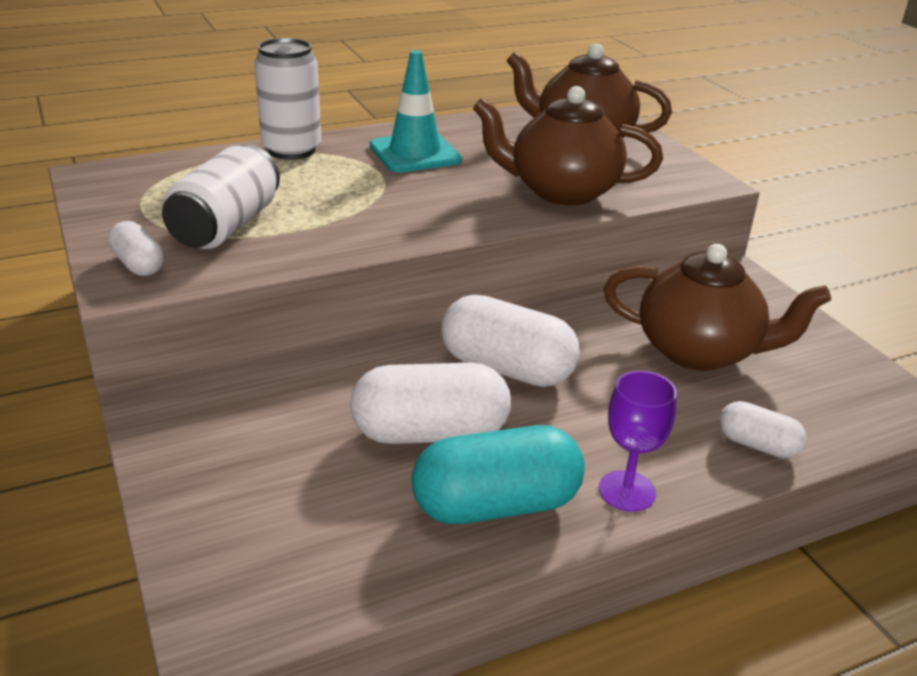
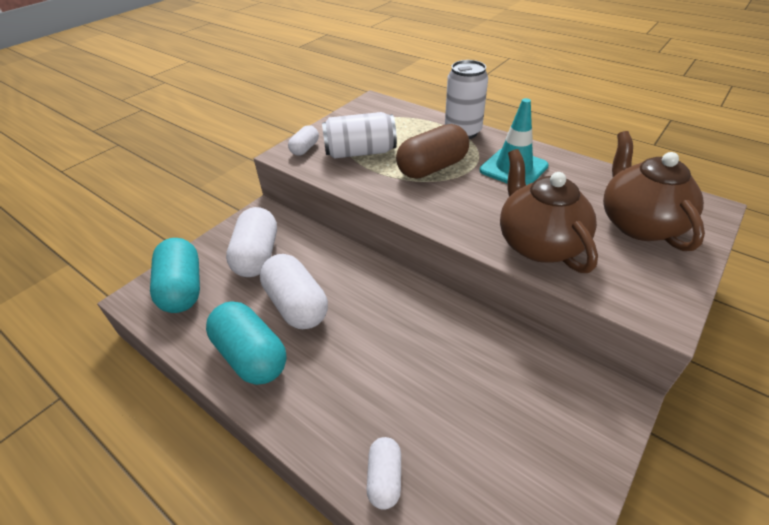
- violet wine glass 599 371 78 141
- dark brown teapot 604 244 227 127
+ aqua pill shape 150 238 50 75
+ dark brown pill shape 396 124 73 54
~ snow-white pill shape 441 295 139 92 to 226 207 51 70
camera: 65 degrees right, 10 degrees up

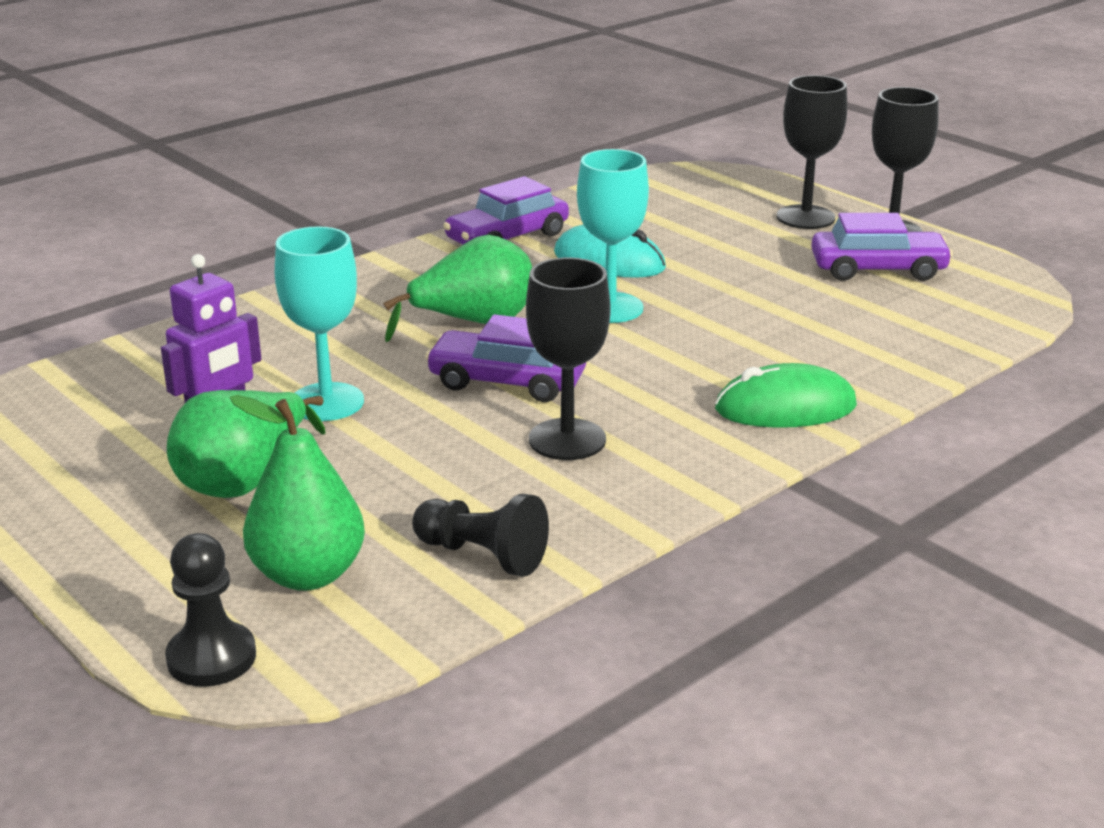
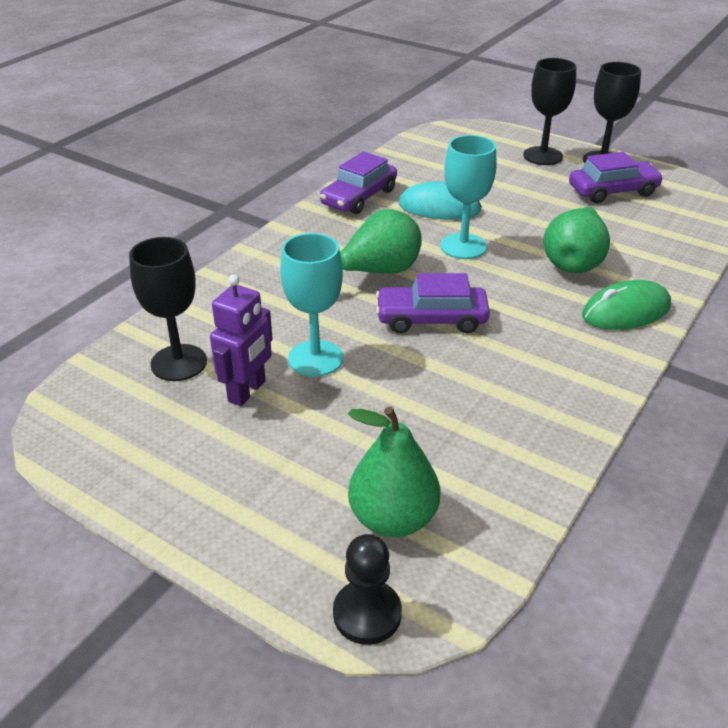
- ebony chess pawn 412 494 137 83
~ green pear 167 390 159 108 to 543 207 67 66
~ ebony wine glass 526 257 84 203 to 129 237 78 144
camera: 15 degrees left, 10 degrees up

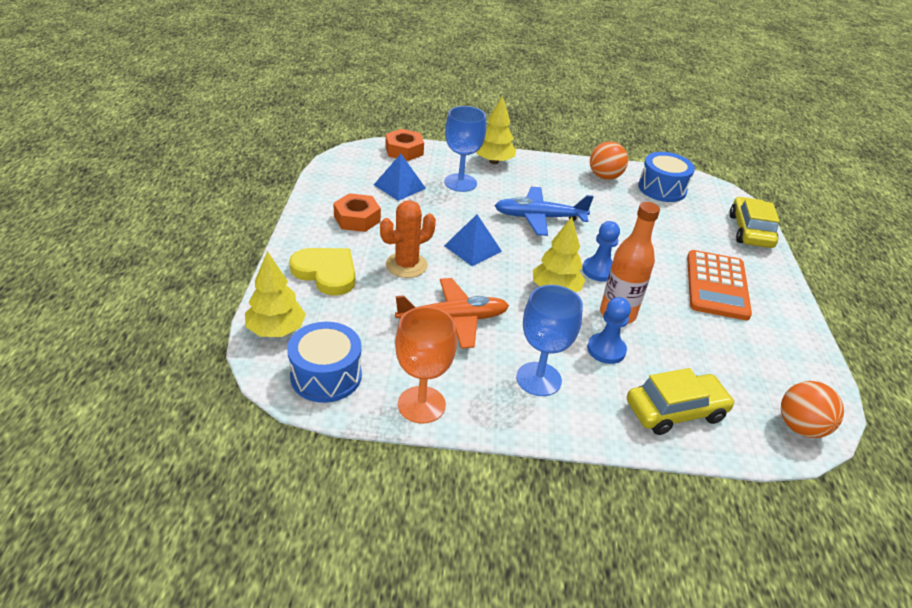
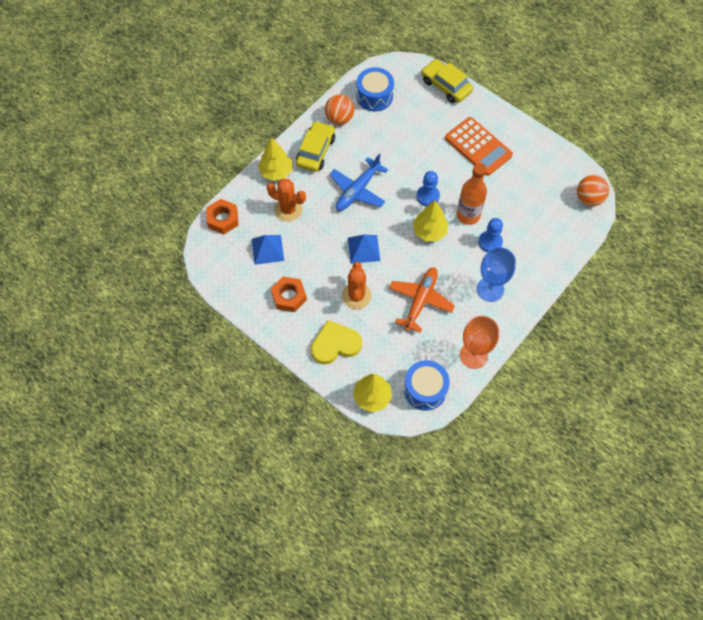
~ yellow automobile 627 368 108 67 to 296 121 39 51
~ cobalt wine glass 444 106 42 86 to bright orange saguaro cactus 267 179 39 43
camera: 50 degrees left, 25 degrees up

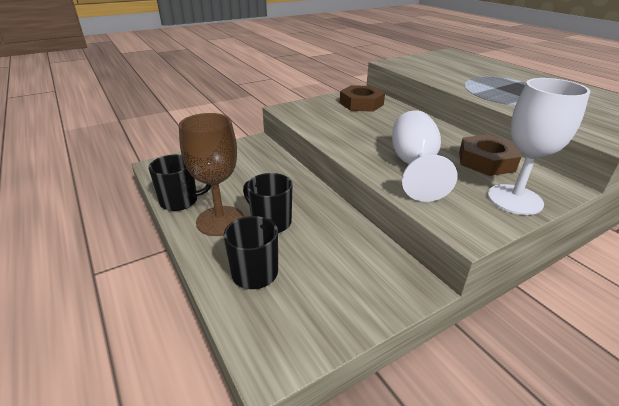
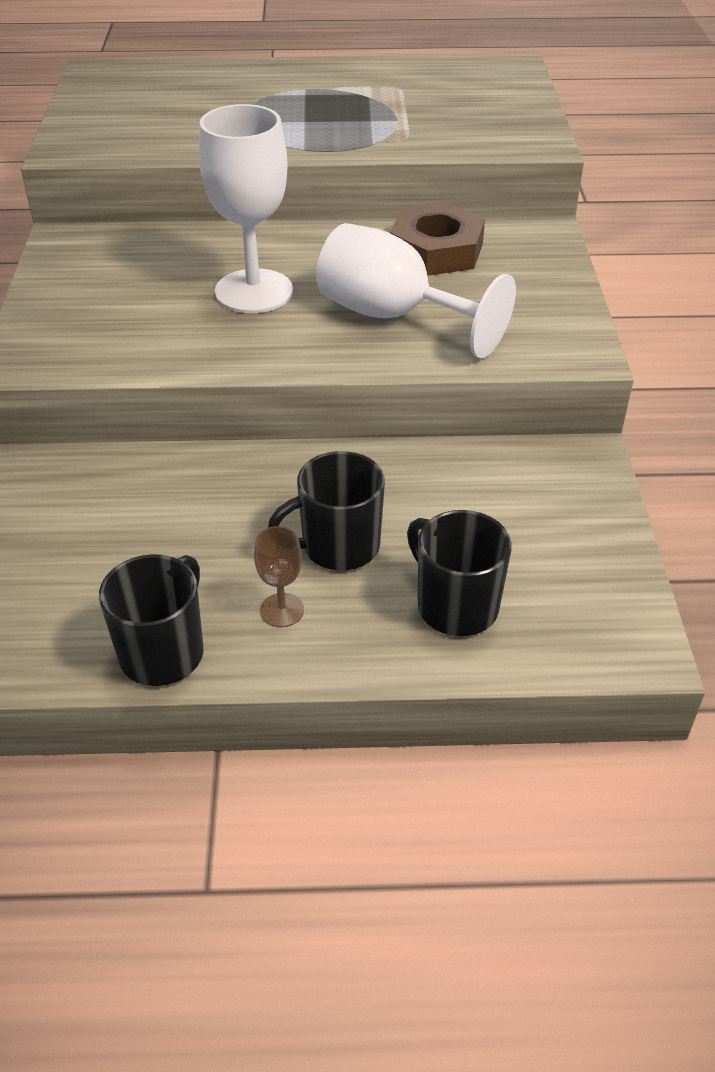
- dark brown hex nut 340 85 45 27
~ snow-white wine glass 488 78 102 137 to 199 104 94 209
~ dark brown wine glass 179 113 65 123 = 254 526 50 101 x0.45
camera: 60 degrees left, 10 degrees up

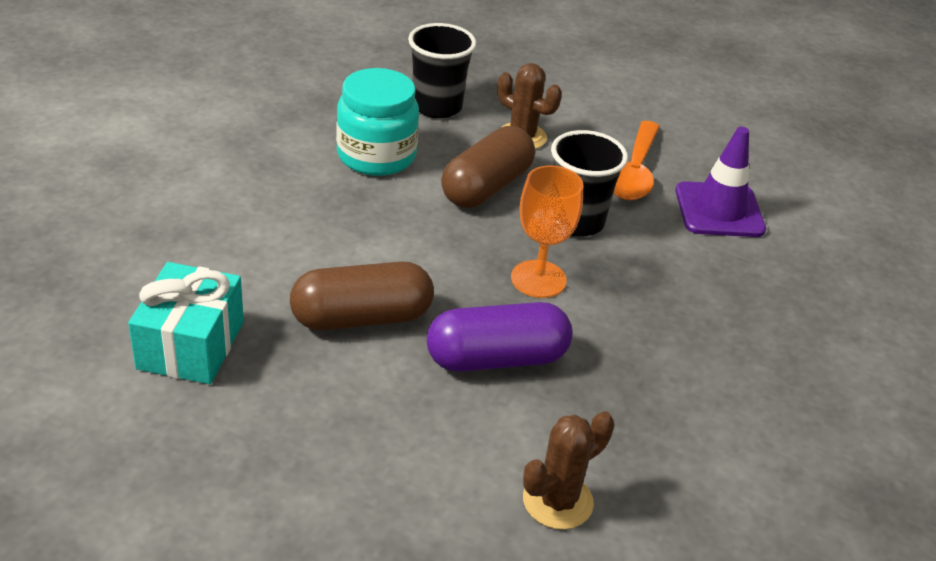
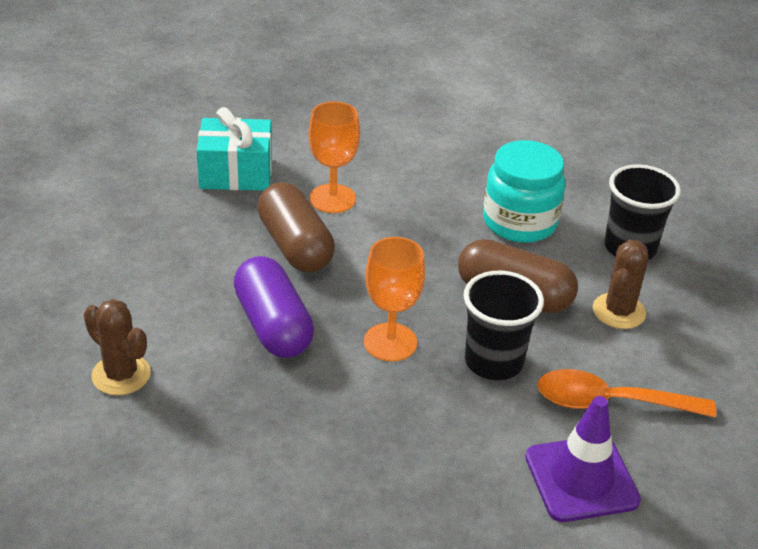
+ bright orange wine glass 309 101 51 112
camera: 80 degrees right, 0 degrees up

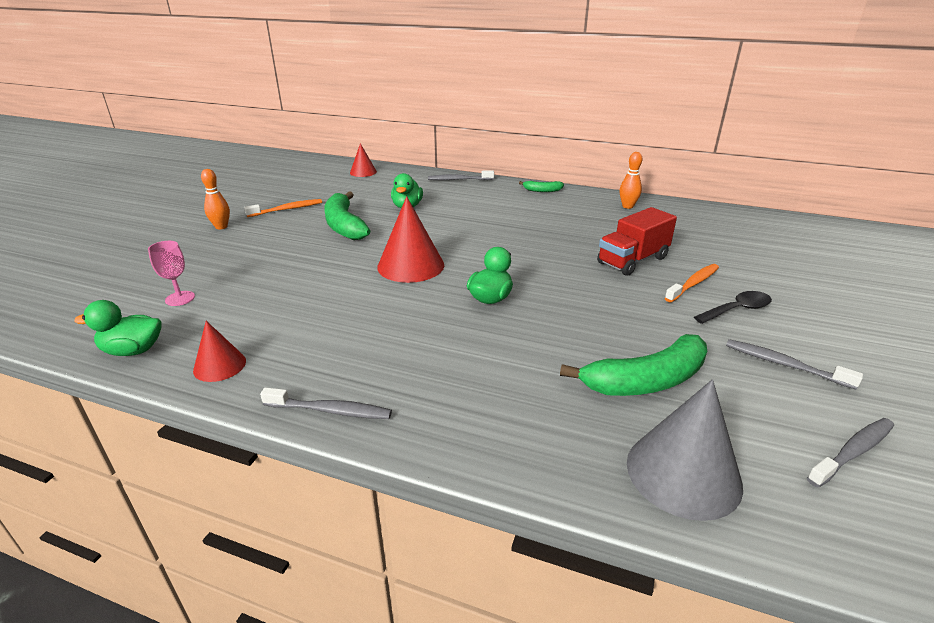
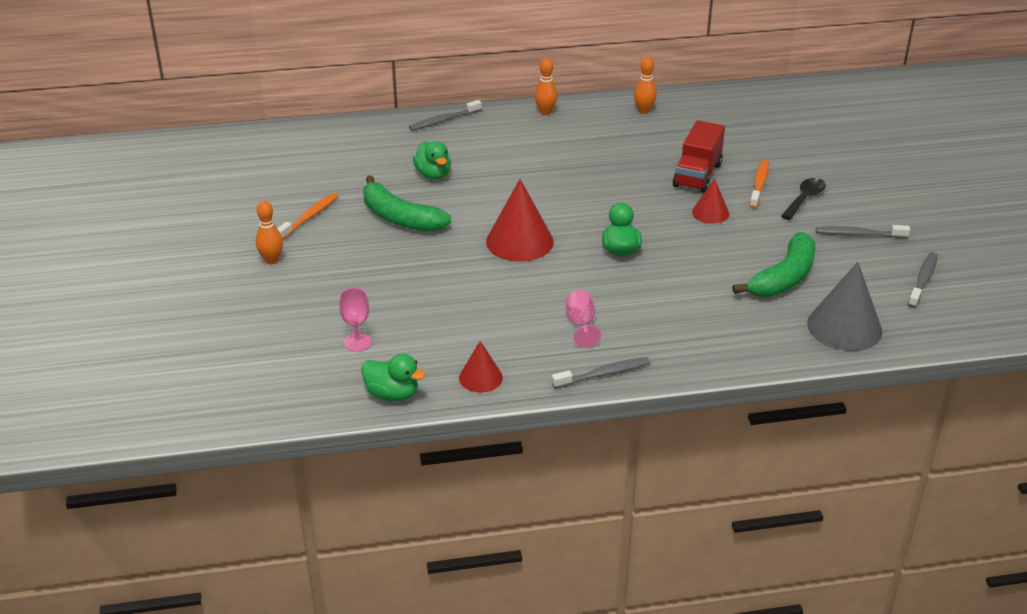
+ pink wine glass 566 290 35 57
~ red cone shape 350 143 27 34 to 692 178 37 46
~ green toy banana 519 181 45 11 to bright orange bowling pin 535 58 22 57
~ green duck 74 300 88 56 = 361 354 65 47 120 degrees counterclockwise
camera: 30 degrees left, 5 degrees up

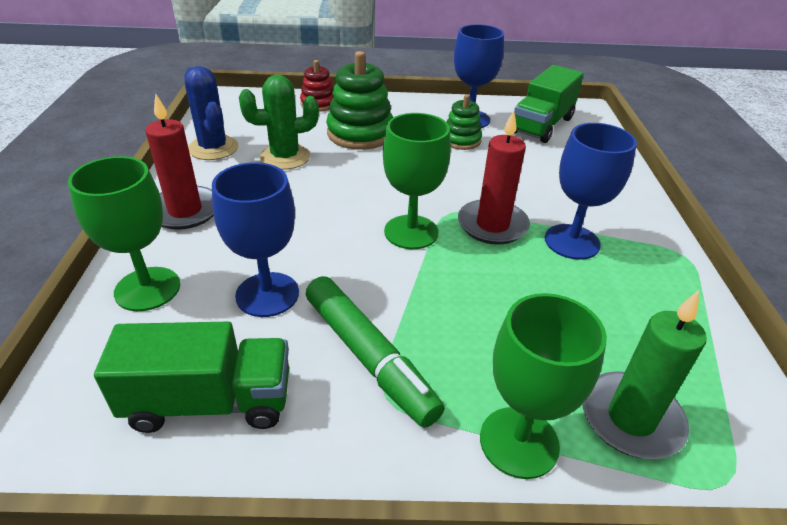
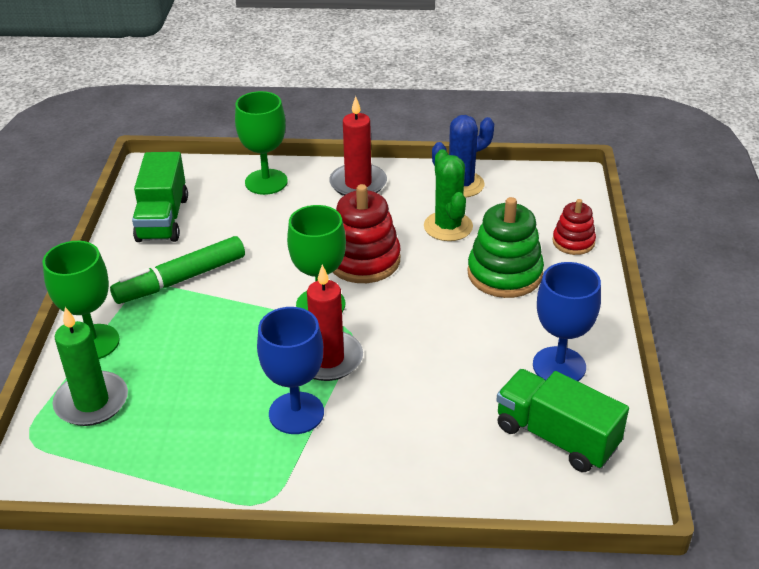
- cobalt wine glass 212 162 87 155
- green stacking rings 446 94 36 56
+ red stacking rings 333 184 68 99
camera: 95 degrees right, 0 degrees up

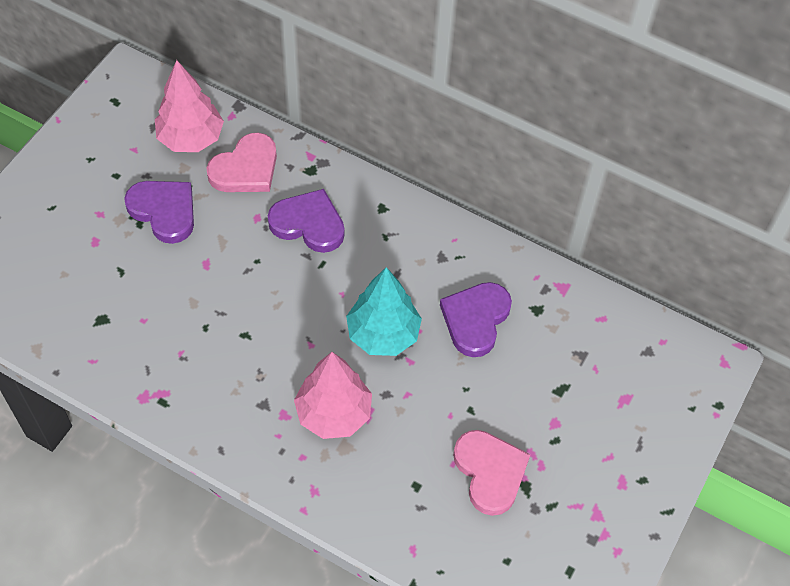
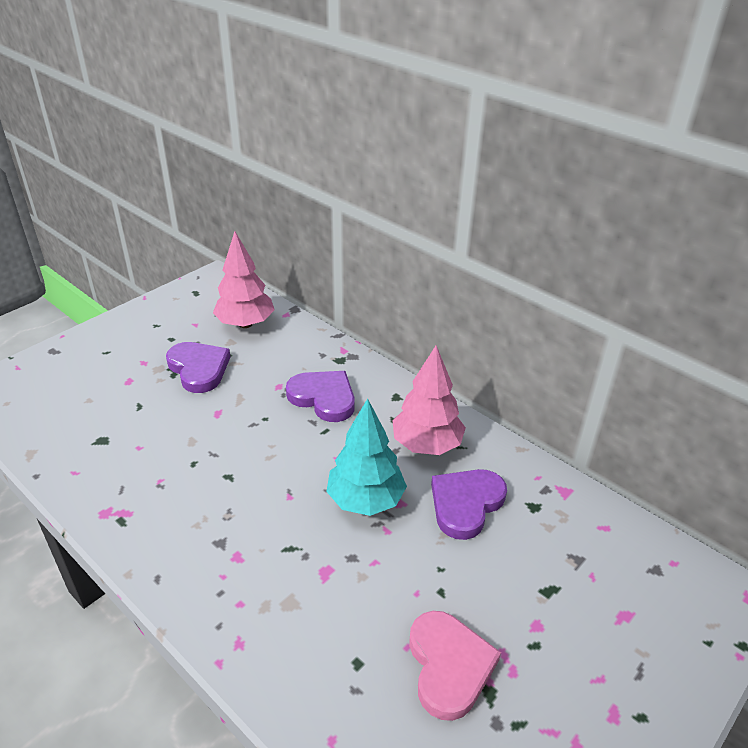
- pink heart 206 133 71 59
~ pink fir tree 294 352 78 87 to 392 346 74 109
camera: 15 degrees right, 20 degrees down

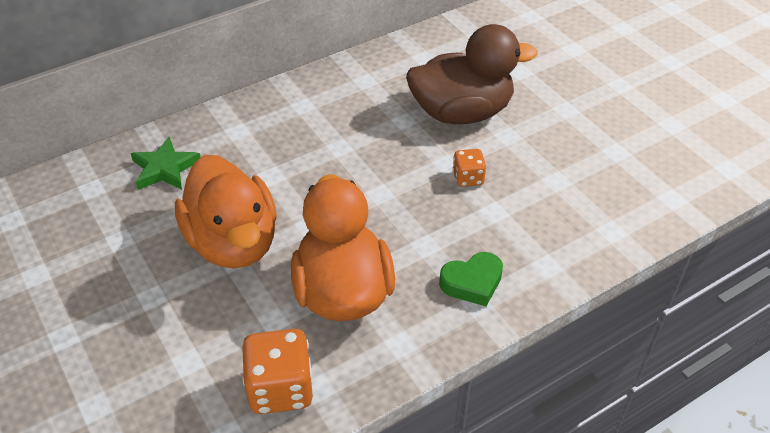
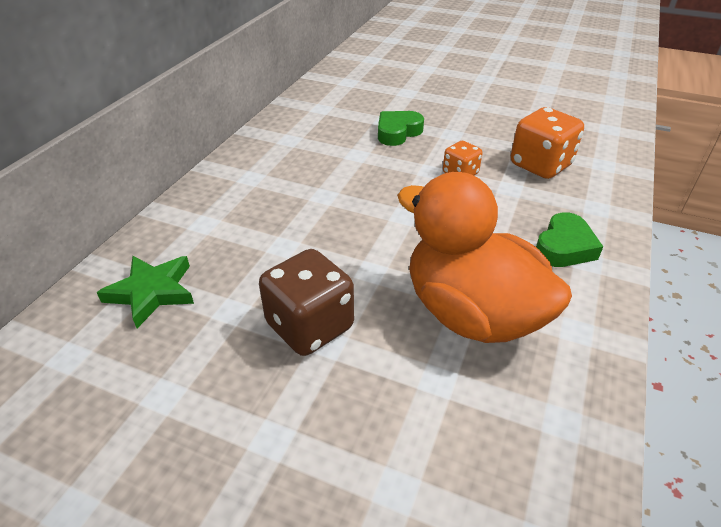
~ bright orange die 242 329 72 85 to 511 107 73 72
~ bright orange duck 175 155 102 114 to dark brown die 259 249 95 107
~ dark brown duck 406 24 132 100 to green heart 378 111 46 35
camera: 35 degrees left, 5 degrees down

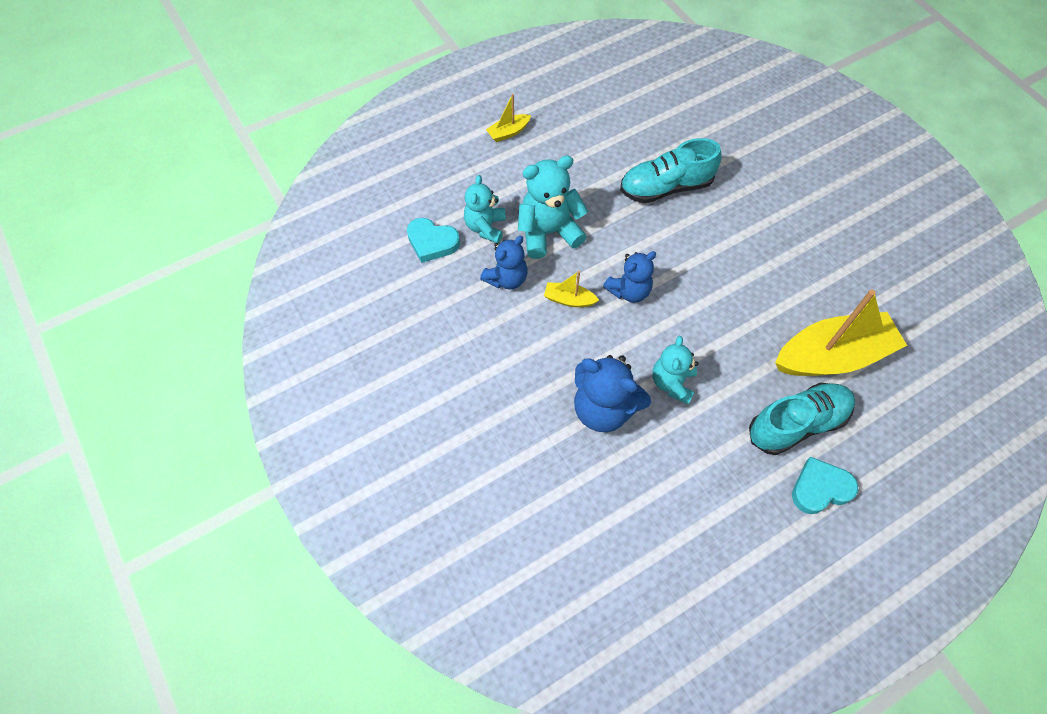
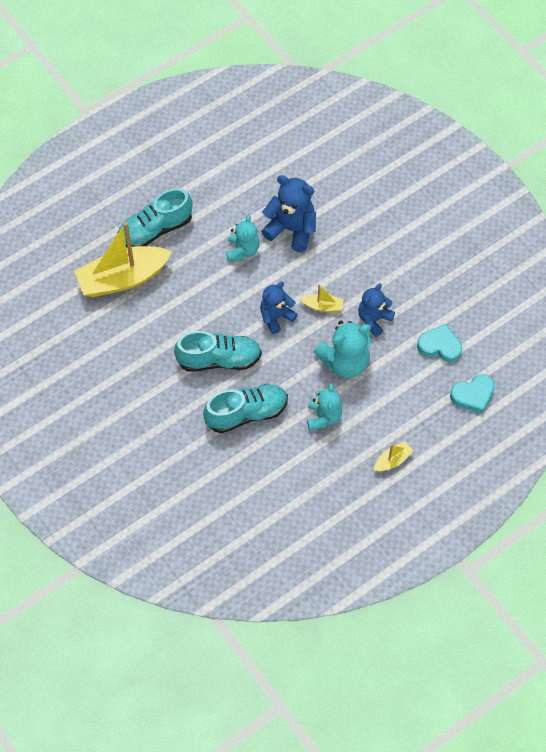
+ aqua sneaker 174 331 88 41
~ aqua stuffed bear 464 175 42 68 to 307 383 35 47
~ aqua heart 792 457 66 57 to 450 374 45 40
camera: 175 degrees right, 0 degrees up

